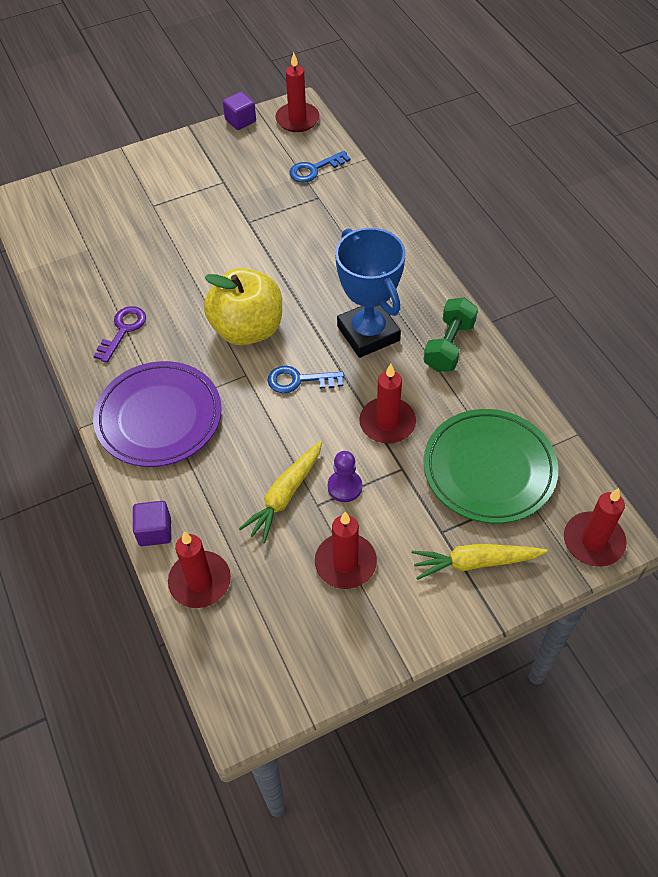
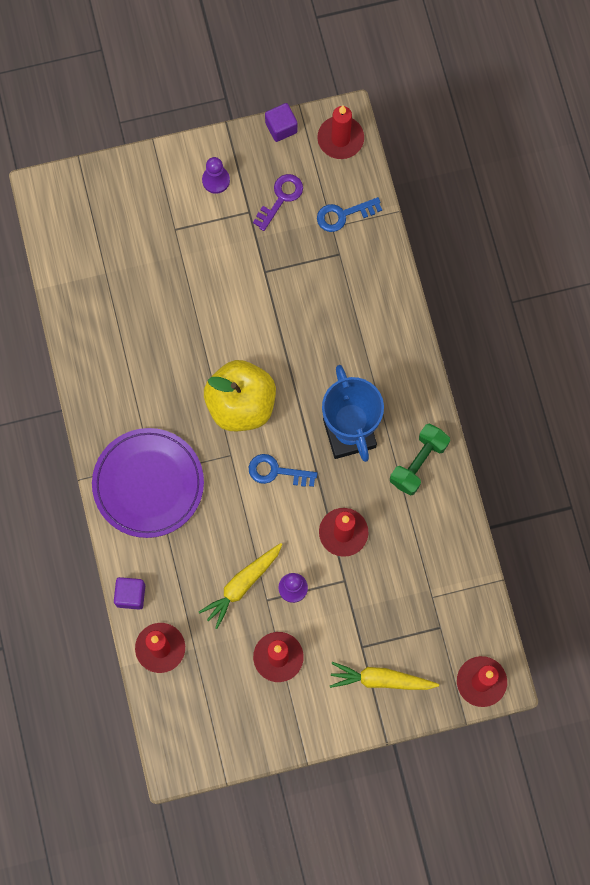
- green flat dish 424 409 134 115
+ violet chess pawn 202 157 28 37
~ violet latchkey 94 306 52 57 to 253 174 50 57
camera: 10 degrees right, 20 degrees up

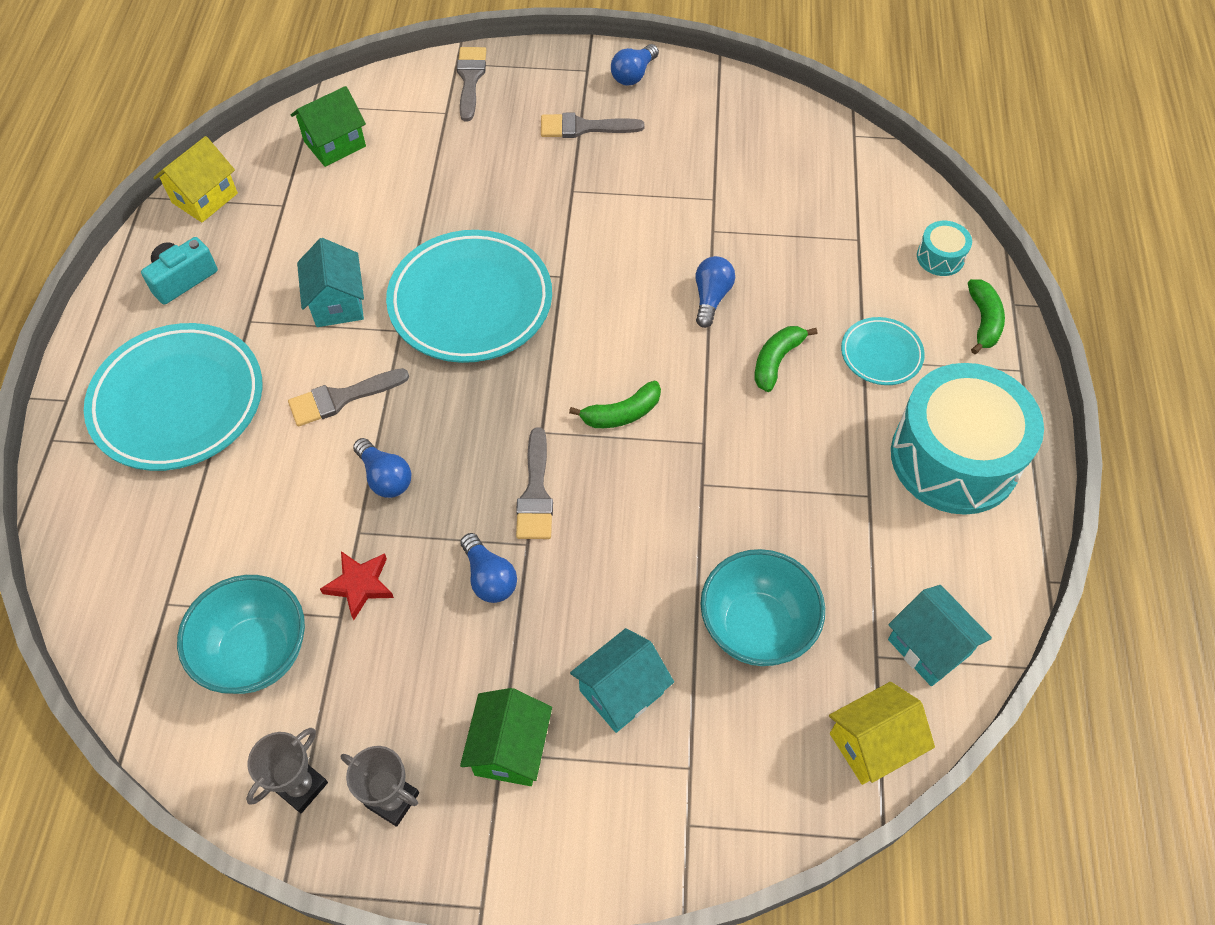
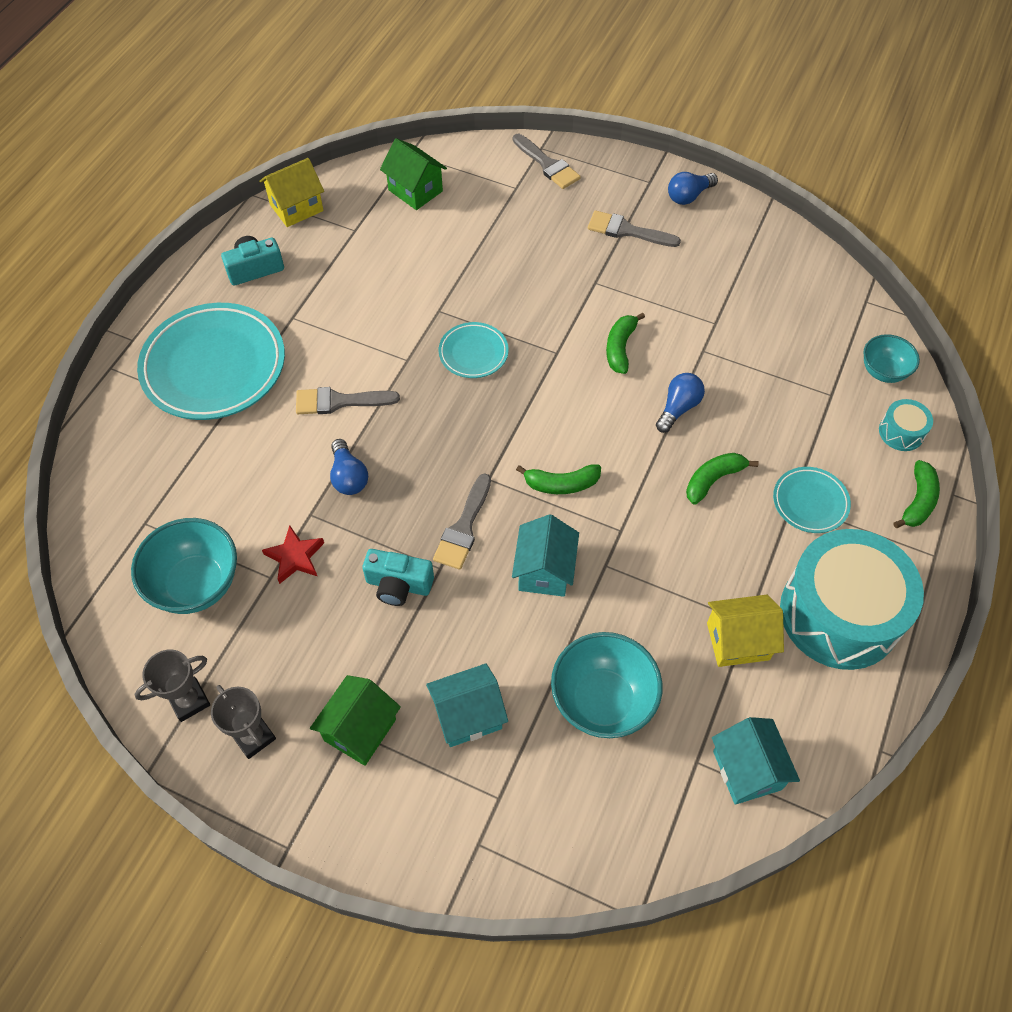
+ green toy banana 606 312 39 62
+ aqua deep dish 863 334 57 49
~ aqua house 297 238 67 89 to 512 514 67 83
~ yellow house 829 682 106 103 to 707 595 77 72
~ cobalt light bulb 460 533 57 70 to aqua compact camera 362 549 72 57
~ green house 291 86 75 81 = 380 138 67 72 60 degrees clockwise
~ gray paintbrush 457 47 29 74 = 513 134 68 55 120 degrees clockwise
~ aqua flat dish 386 230 166 133 = 439 322 70 56 x0.49
camera: 20 degrees right, 0 degrees up

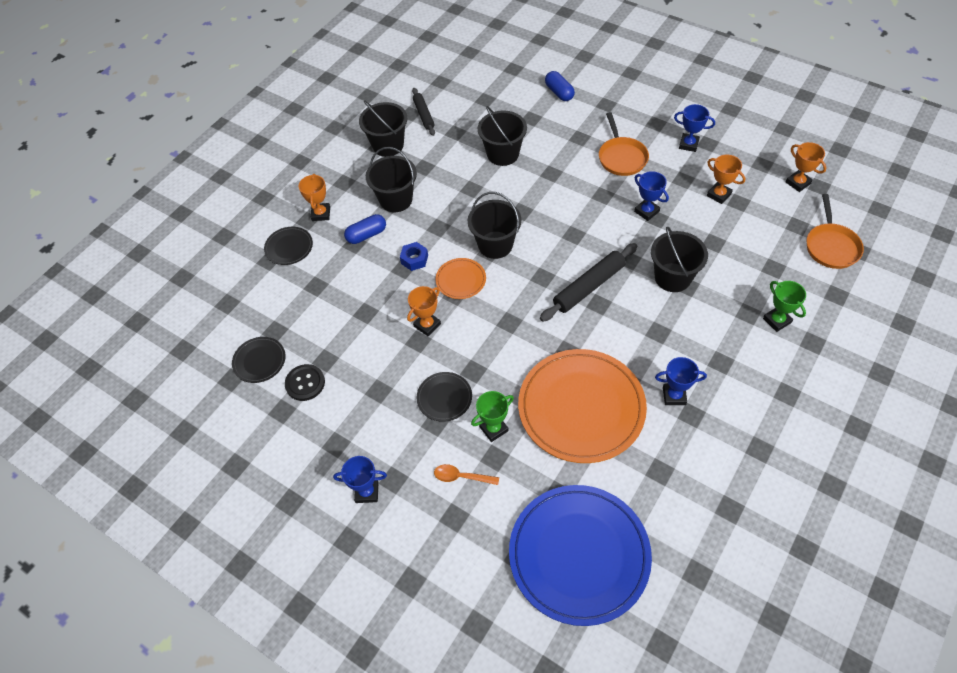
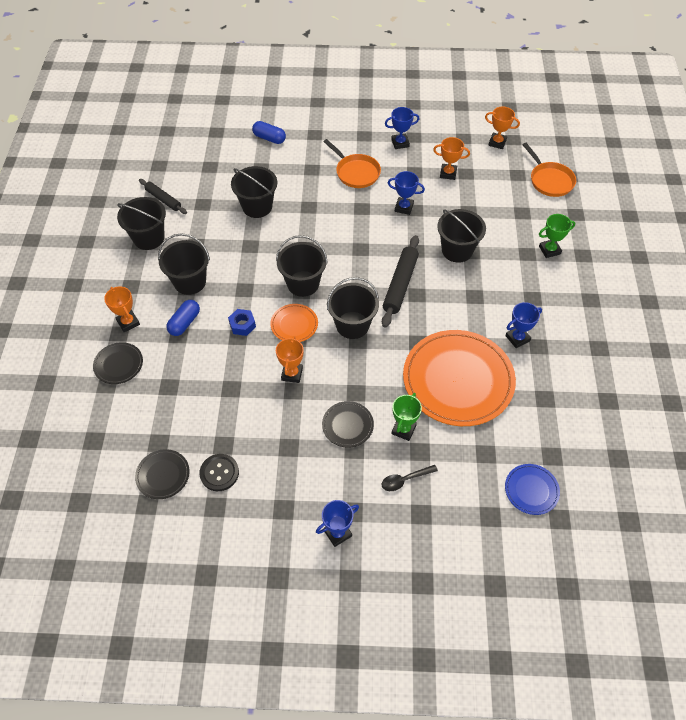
+ ebony sand bucket 327 277 52 62
~ bright orange tablespoon 434 464 65 21 to ebony tablespoon 381 465 57 26
~ green trophy 763 281 43 51 = 539 214 36 44 45 degrees counterclockwise
~ cobalt flat dish 509 485 143 141 = 505 464 55 51 x0.45
camera: 35 degrees left, 0 degrees up

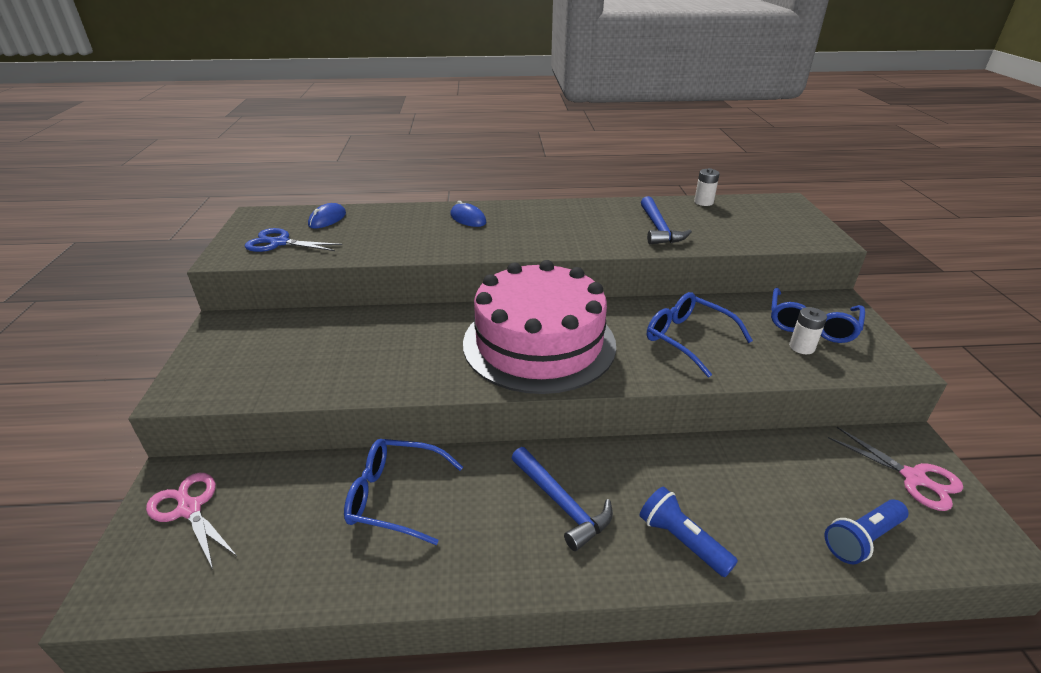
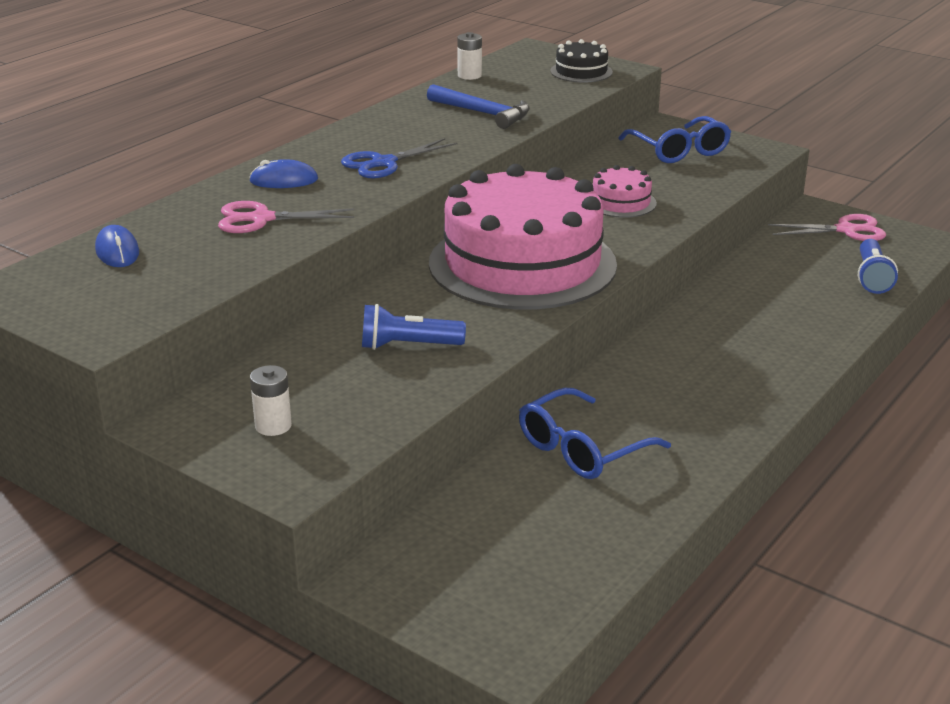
- cobalt carpenter's hammer 512 447 101 104
+ ebony gateau 550 39 63 43
~ pink pair of scissors 146 473 91 96 to 218 201 136 32
~ cobalt pair of scissors 244 228 99 24 to 341 138 116 40
~ cobalt flashlight 640 487 98 90 to 362 304 104 46
~ snow-white AA battery 789 307 38 47 to 250 365 42 71
~ cobalt glasses 647 292 106 85 to pink gateau 593 165 64 53
camera: 50 degrees left, 5 degrees down

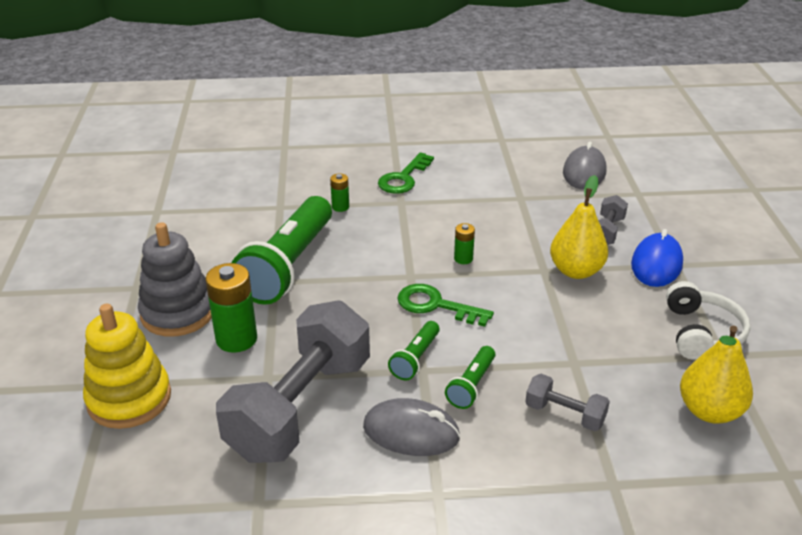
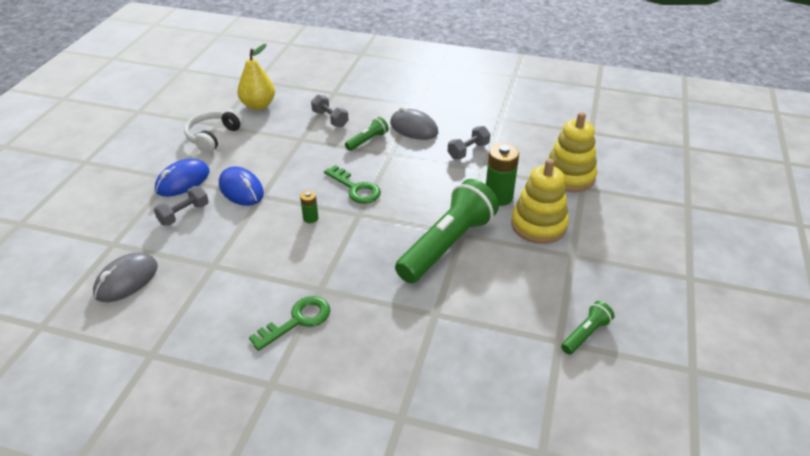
- green AA battery 330 173 19 39
~ green flashlight 388 321 51 59 to 561 301 54 54
~ yellow pear 550 175 58 104 to cobalt computer mouse 219 166 45 40
~ gray stacking rings 138 222 74 115 to yellow stacking rings 511 158 58 86
~ gray dumbbell 216 300 154 163 = 448 126 42 33 x0.44
camera: 160 degrees left, 5 degrees up

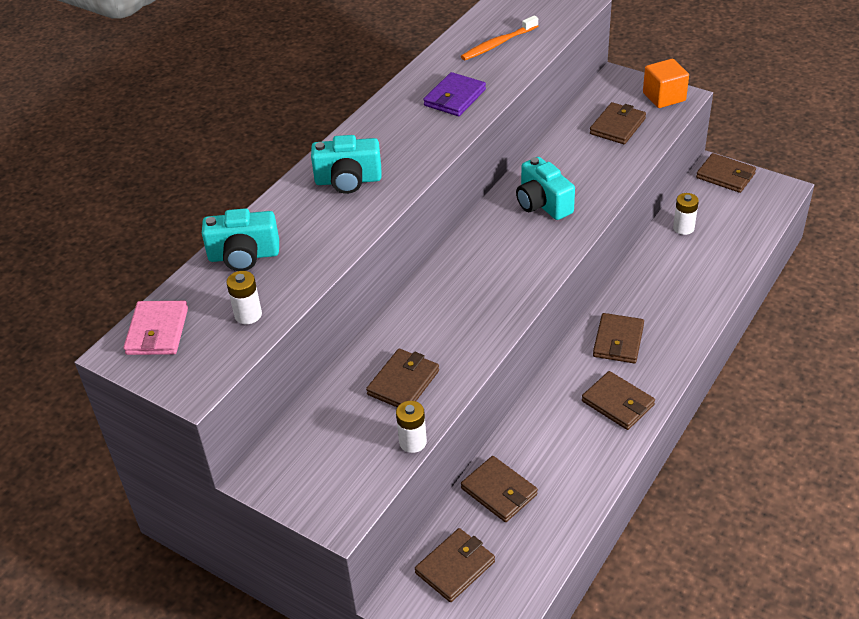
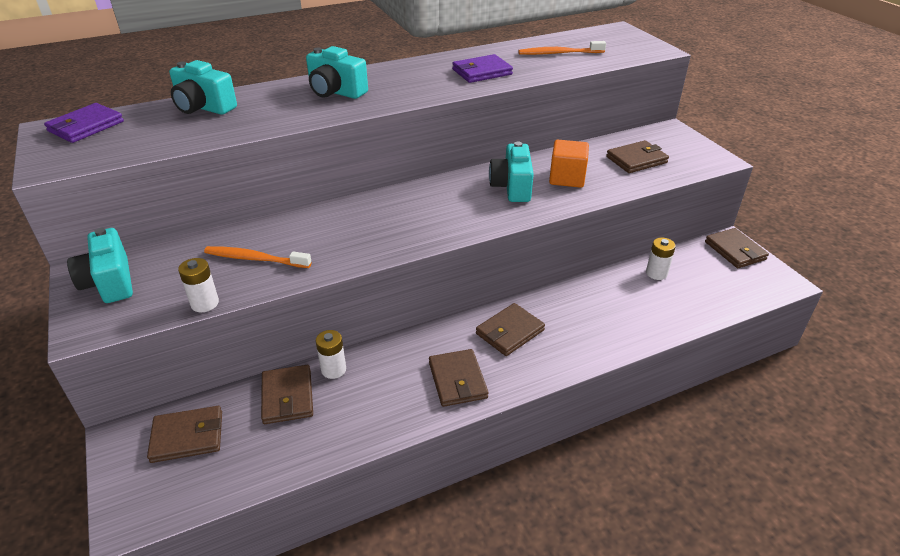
+ aqua compact camera 67 228 66 75
~ snow-white AA battery 226 271 36 53 to 316 330 30 49
~ bright orange solid cube 643 59 46 49 to 549 140 40 48
~ dark brown wallet 366 349 73 58 to bright orange dental brush 204 246 108 22
~ pink wallet 123 301 65 54 to violet wallet 44 103 80 40
camera: 30 degrees right, 5 degrees down

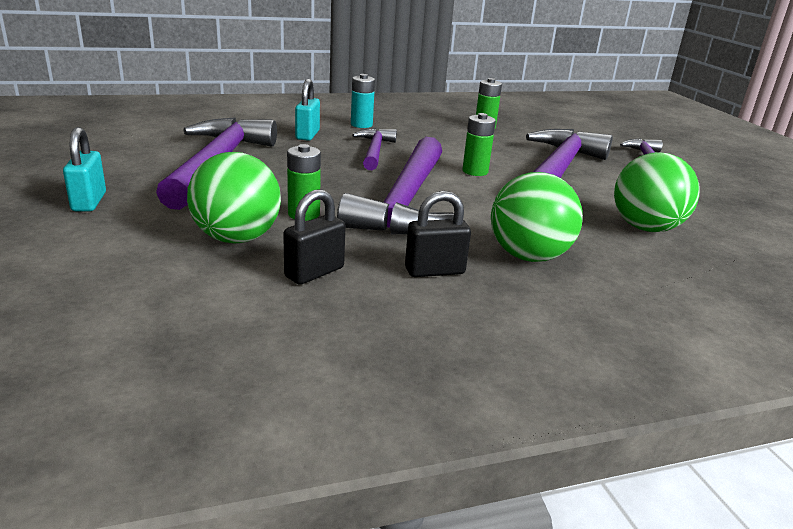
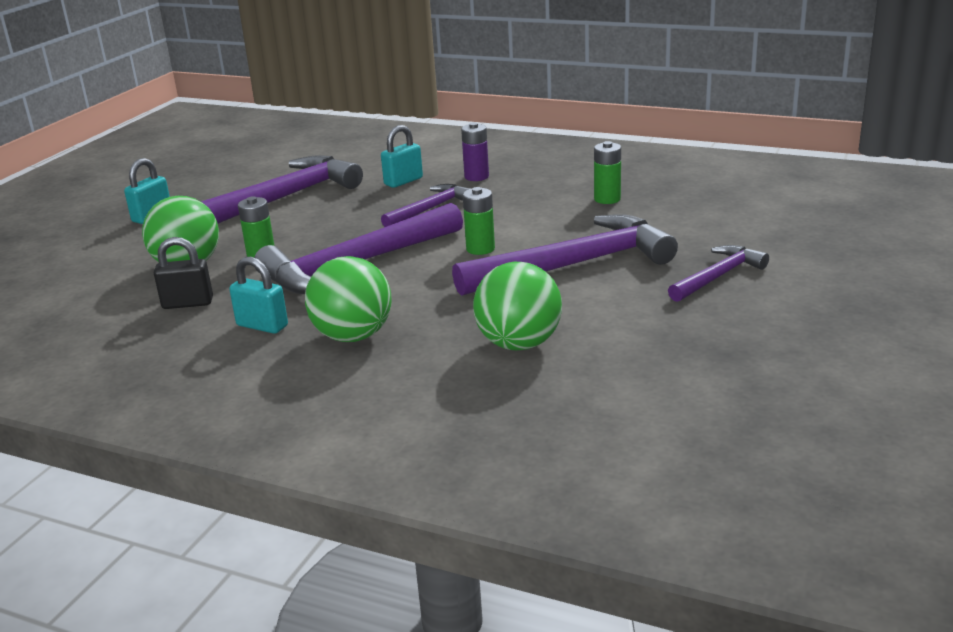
~ aqua AA battery 351 74 24 54 to violet AA battery 461 122 28 59
~ ebony lock 405 191 66 86 to aqua lock 229 257 59 77
camera: 45 degrees right, 0 degrees up

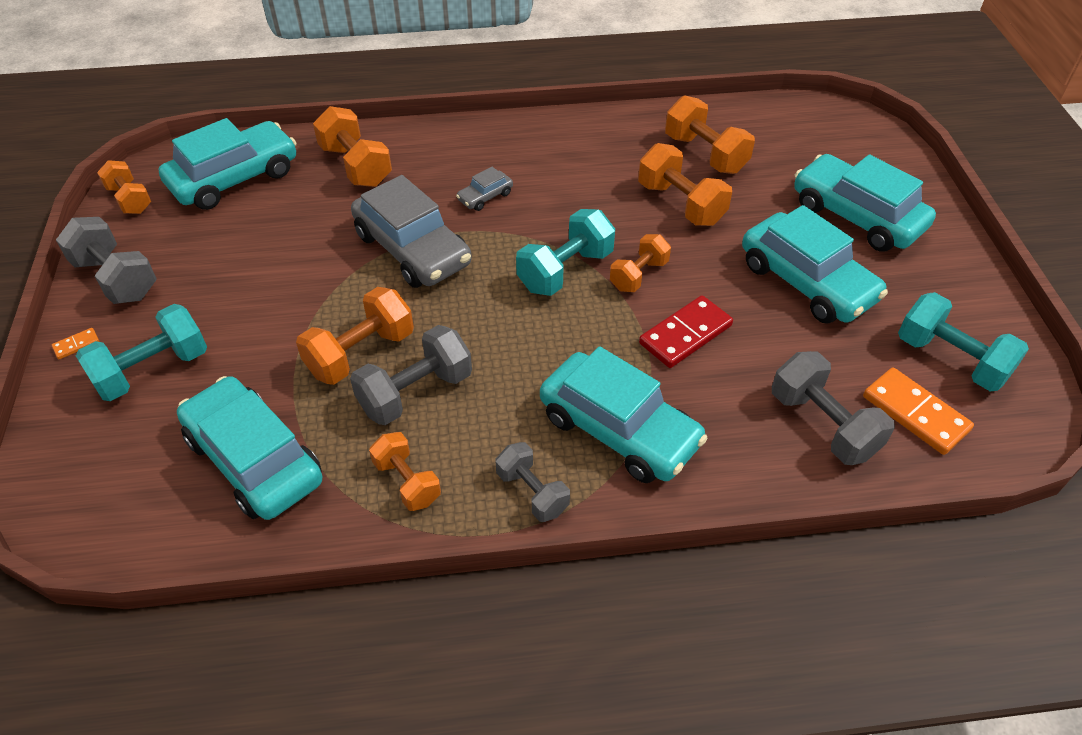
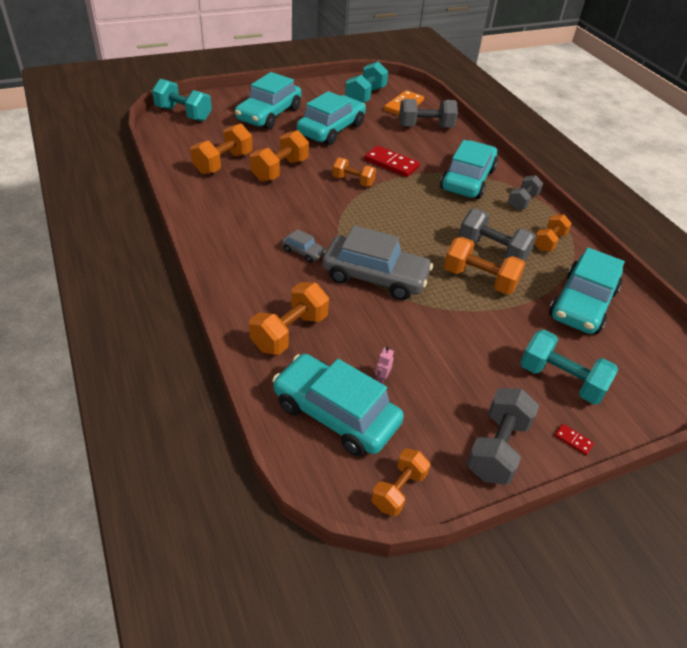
+ pink toy robot 375 347 19 37
~ aqua dumbbell 516 209 99 87 to 152 79 60 43
~ bright orange domino piece 52 328 48 31 to red domino piece 554 424 40 31
~ gray automobile 351 175 121 113 = 322 225 111 75 75 degrees clockwise
~ gray dumbbell 772 351 123 114 = 399 99 59 29 45 degrees clockwise
camera: 110 degrees left, 5 degrees down

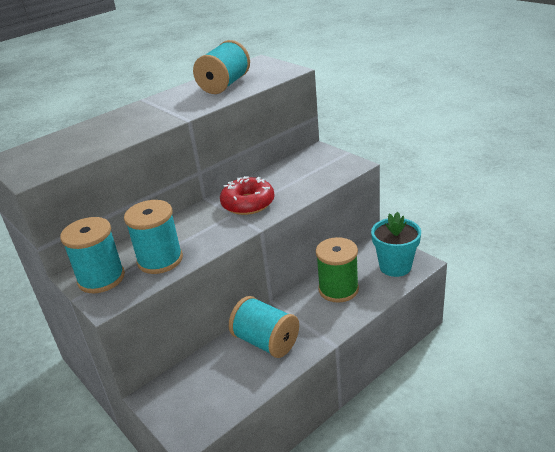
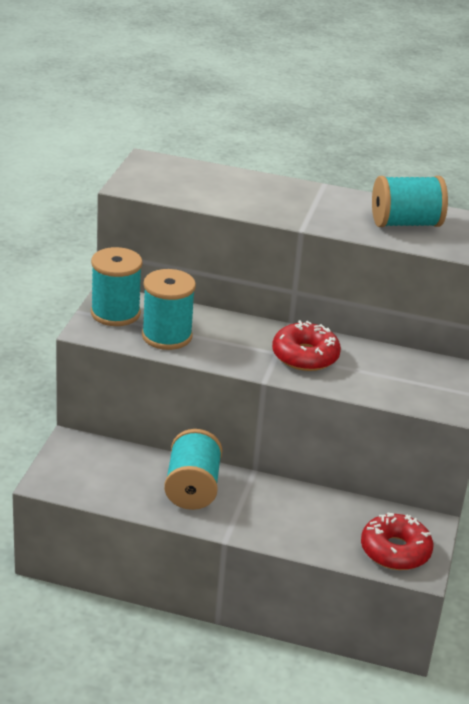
- green spool 316 237 43 66
~ aqua plant pot 371 212 50 65 to red donut 361 513 72 57
camera: 50 degrees right, 0 degrees up

